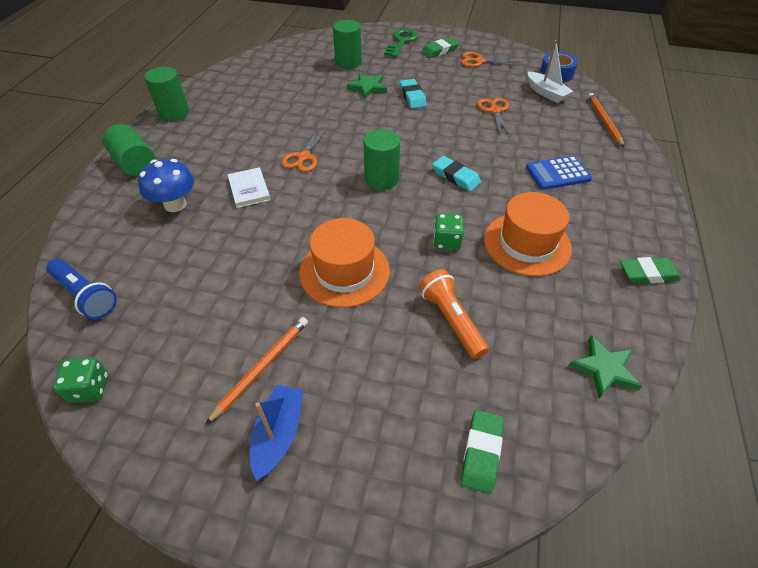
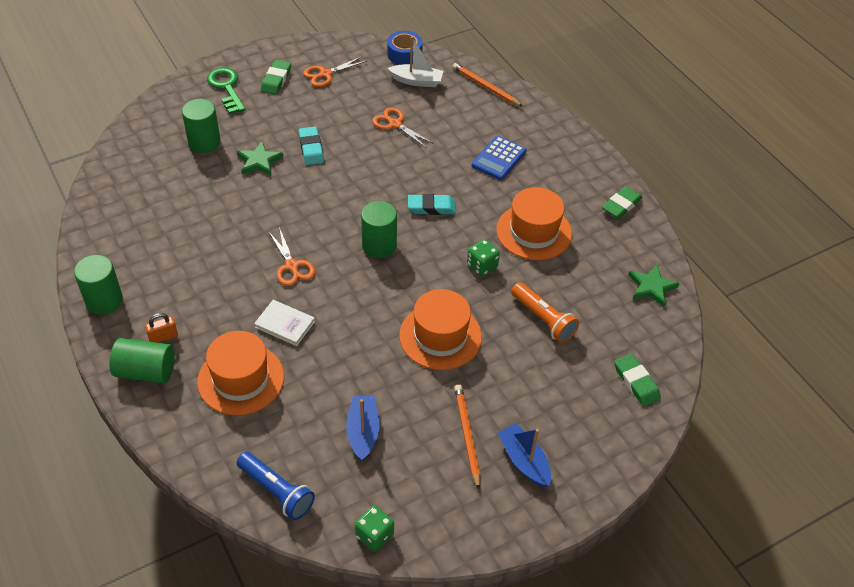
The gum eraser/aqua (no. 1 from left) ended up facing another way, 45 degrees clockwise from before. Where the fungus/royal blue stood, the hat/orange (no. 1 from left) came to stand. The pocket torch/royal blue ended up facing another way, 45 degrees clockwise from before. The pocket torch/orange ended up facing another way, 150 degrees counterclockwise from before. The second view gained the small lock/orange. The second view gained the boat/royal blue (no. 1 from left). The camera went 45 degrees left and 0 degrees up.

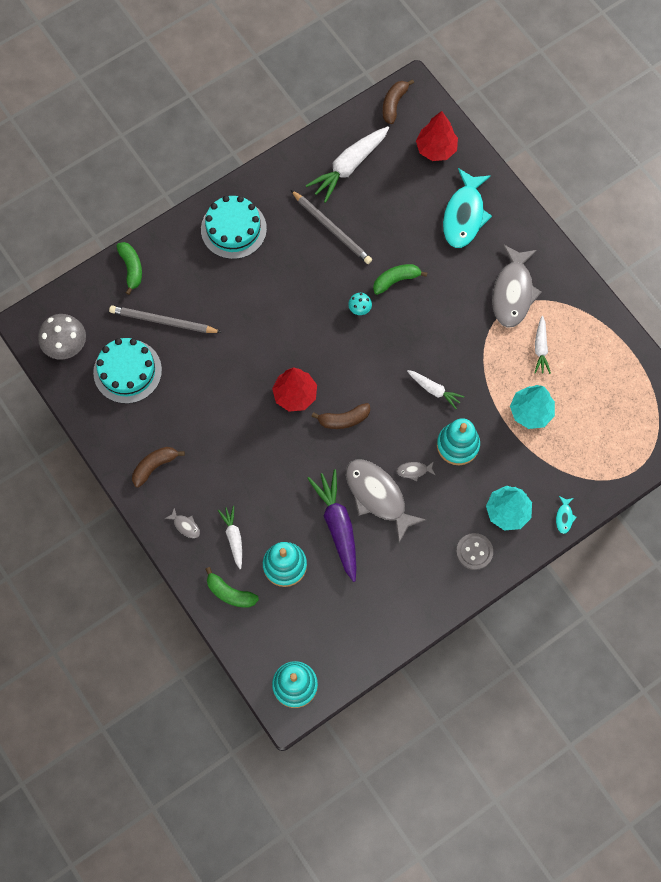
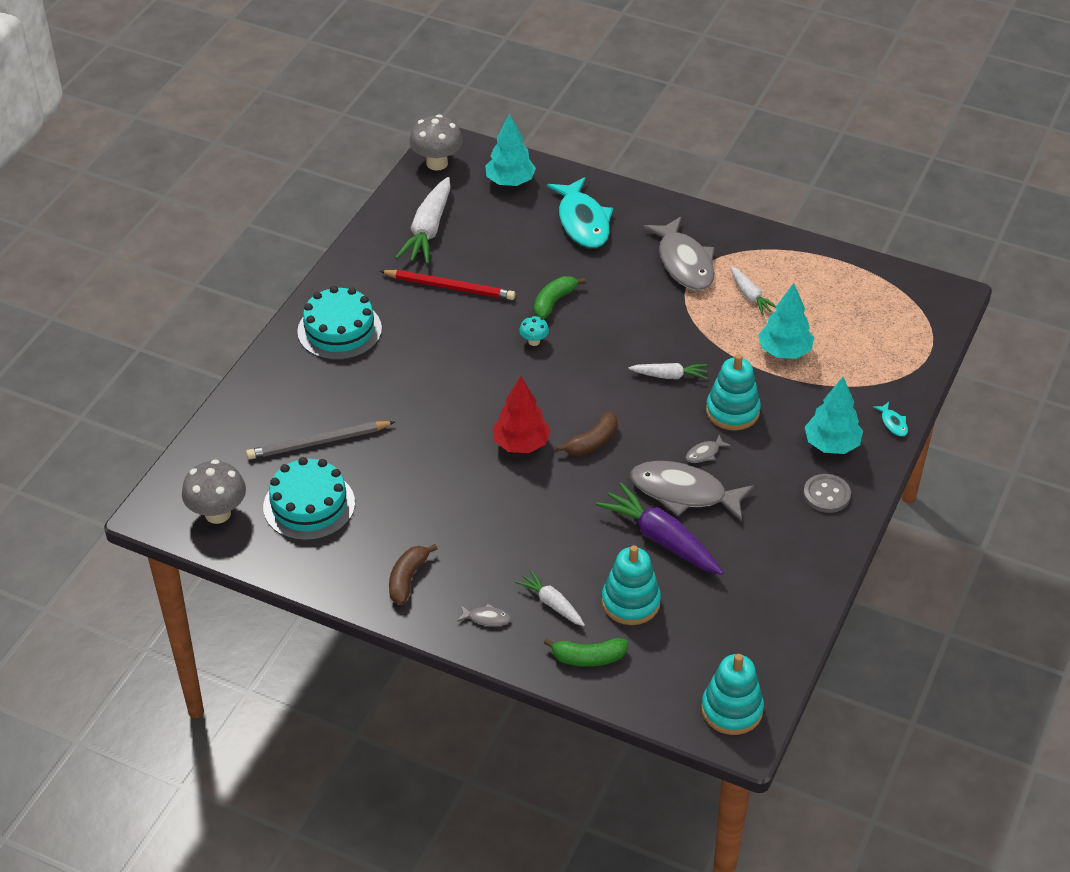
Where the toy banana/brown (no. 3 from left) stood, the fungus/gray (no. 2 from left) came to stand. What was the toy tree/scarlet (no. 2 from left) turned into the toy tree/aqua (no. 1 from left). What was the lead pencil/gray (no. 2 from left) turned into the lead pencil/scarlet. The second view lost the toy banana/green (no. 1 from left). The camera went 30 degrees left and 25 degrees down.

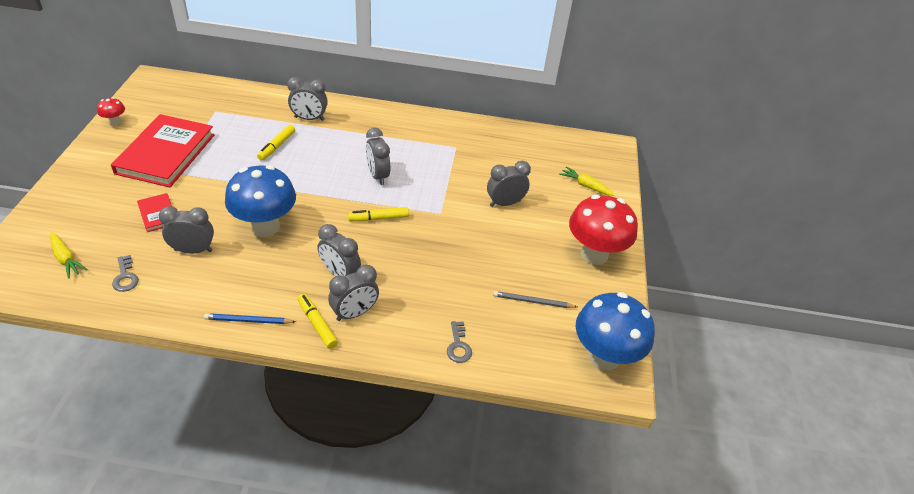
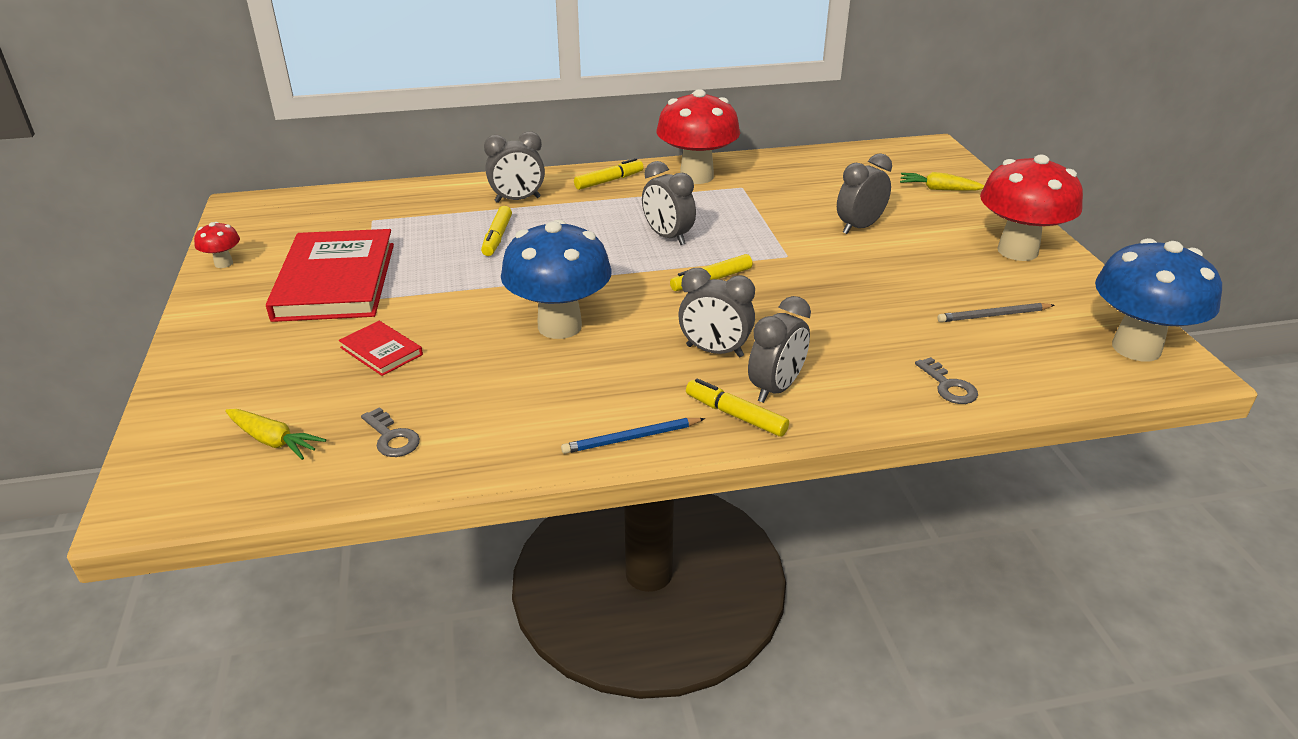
The second view lost the alarm clock/gray (no. 1 from left). The second view gained the fungus/scarlet (no. 2 from left). The second view gained the felt pen/yellow (no. 2 from left). The camera went 15 degrees left and 10 degrees down.

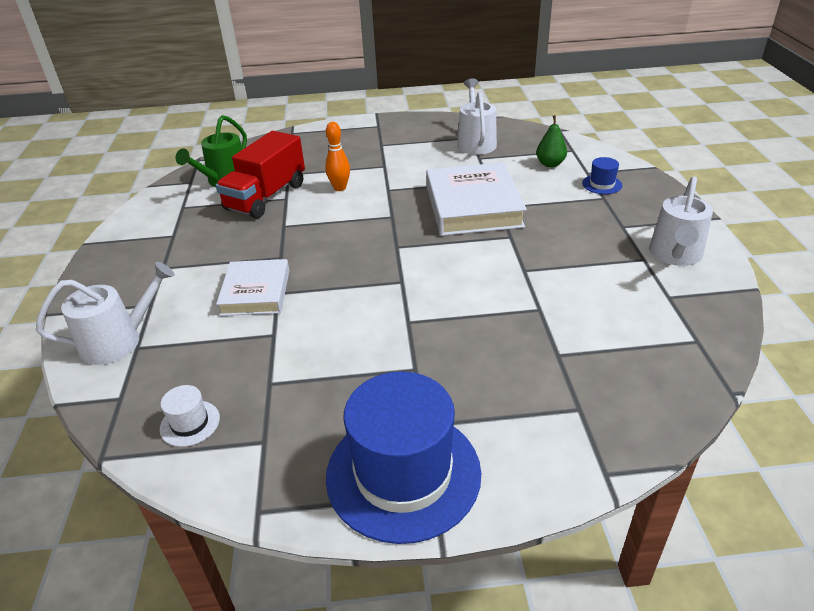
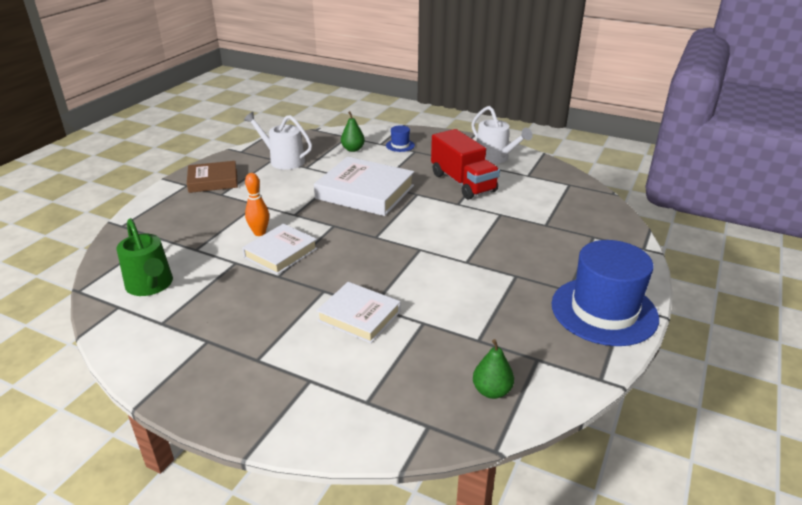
The lorry/scarlet ended up elsewhere. The second view lost the sprinkling can/pure white (no. 1 from left). Where the hat/pure white stood, the pear/green (no. 2 from left) came to stand. The second view gained the book/brown. The second view gained the book/pure white (no. 1 from left). The camera went 60 degrees left and 5 degrees down.

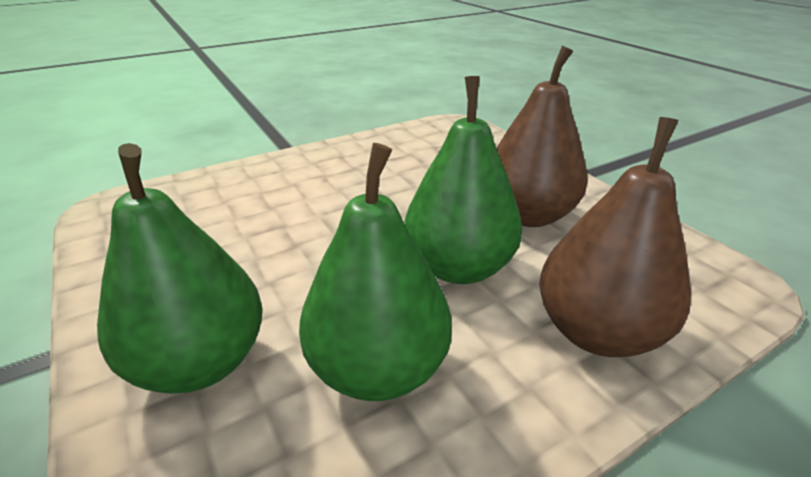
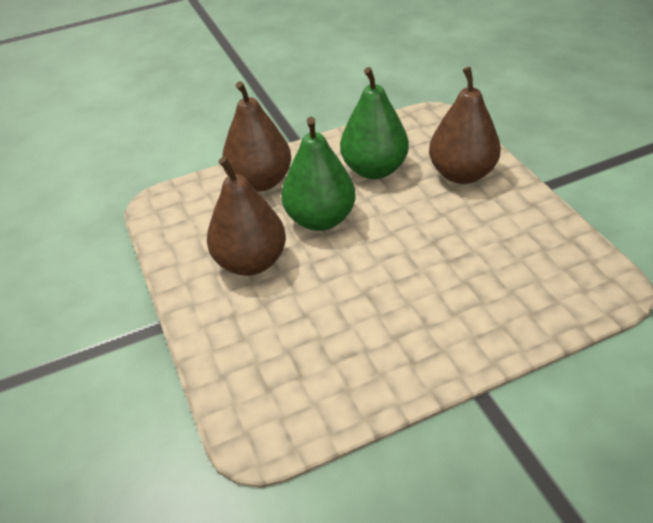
What was the pear/green (no. 1 from left) turned into the pear/brown (no. 3 from left). The camera went 170 degrees left and 10 degrees up.

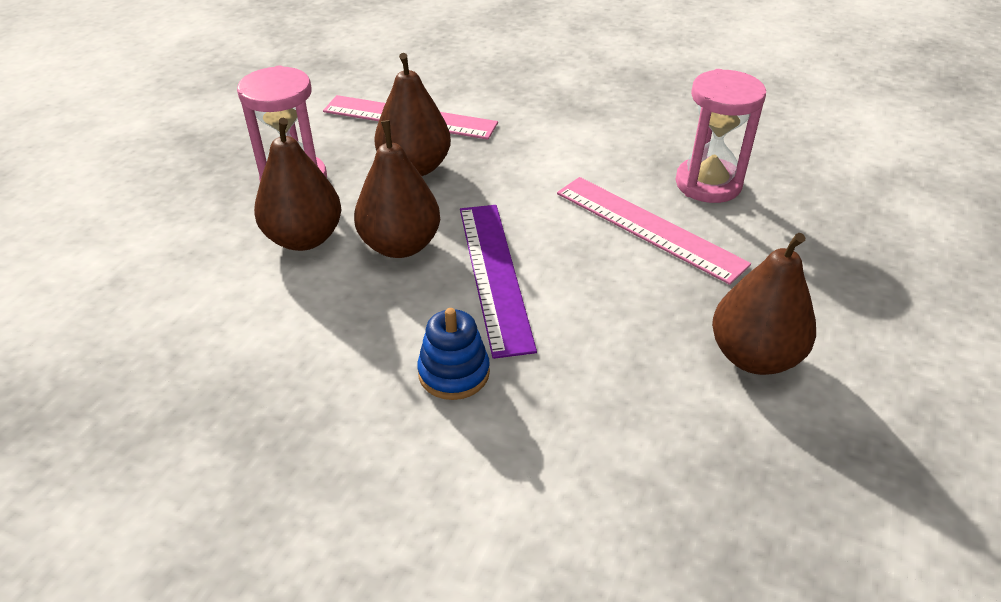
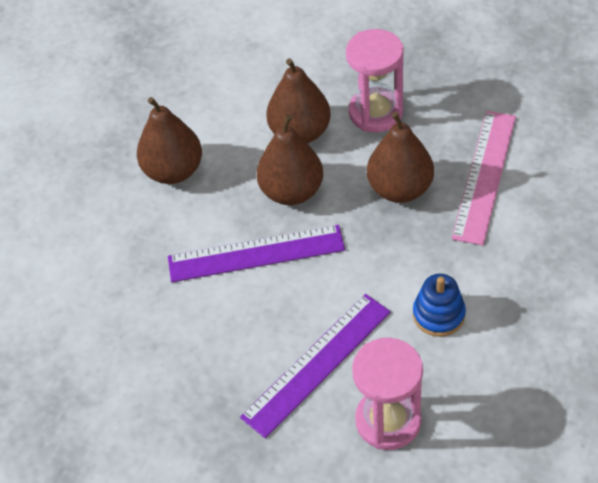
What was the ruler/rose-pink (no. 2 from left) turned into the ruler/royal purple (no. 2 from left). The pear/brown (no. 4 from left in the first image) ended up elsewhere. The ring stacker/royal blue ended up elsewhere. The camera went 95 degrees right and 10 degrees up.

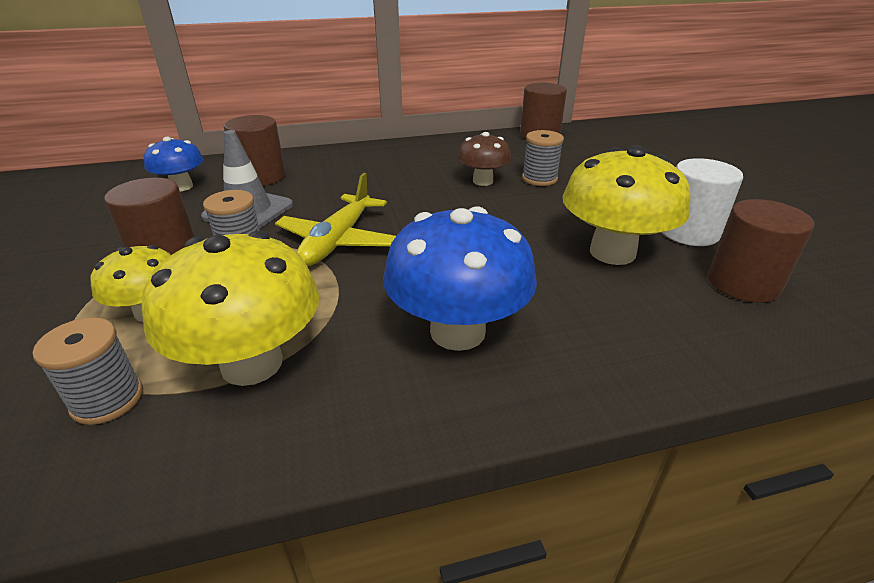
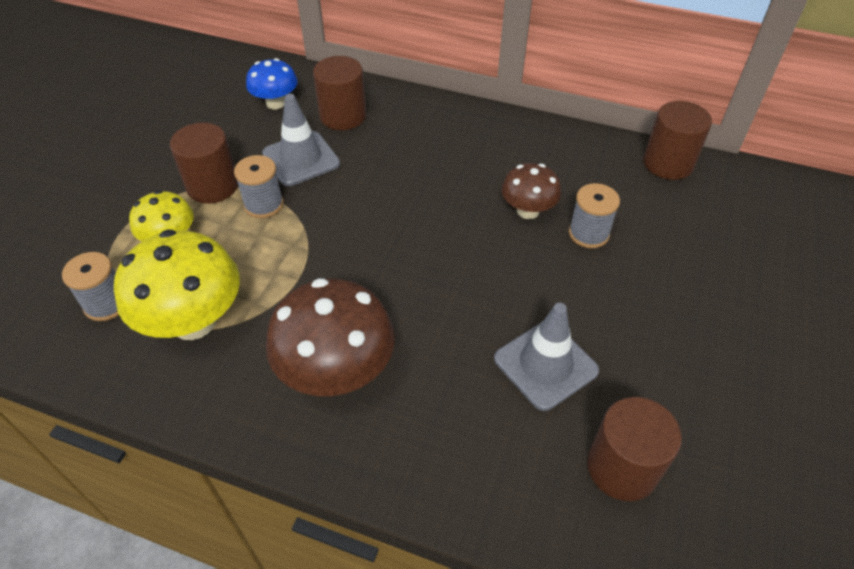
Where the fungus/yellow (no. 3 from left) stood, the safety cone/gray (no. 2 from left) came to stand. The second view lost the solid cylinder/pure white. The second view lost the plane/yellow. What was the fungus/royal blue (no. 2 from left) turned into the fungus/brown (no. 1 from left). The camera went 35 degrees right and 15 degrees up.

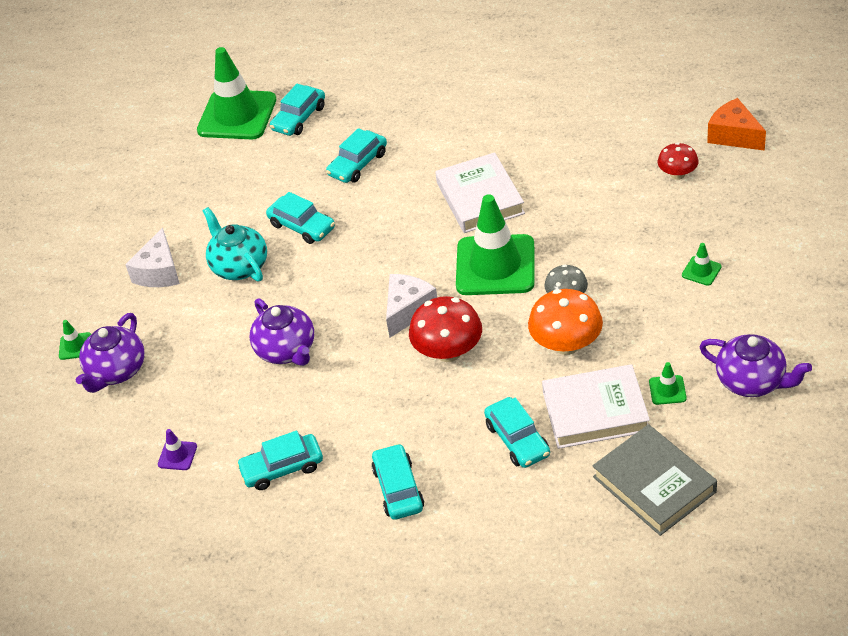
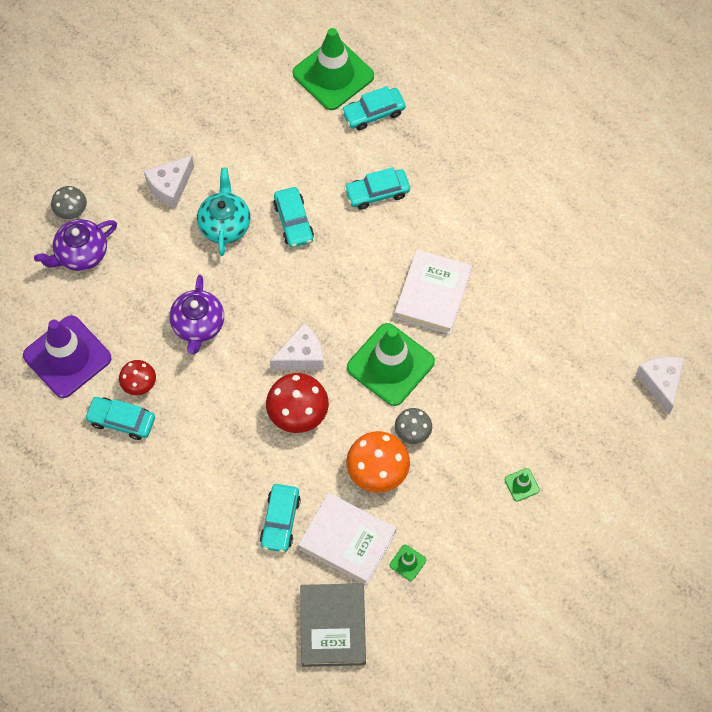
What was the cheese wedge/orange turned into the cheese wedge/pure white (no. 3 from left). The fungus/scarlet (no. 2 from left in the first image) ended up elsewhere. Where the safety cone/green (no. 1 from left) stood, the fungus/gray (no. 1 from left) came to stand. The second view lost the teapot/royal purple (no. 3 from left). The size of the safety cone/royal purple changed by a factor of 2.49. The second view lost the car/aqua (no. 5 from left). The camera went 30 degrees right and 20 degrees up.

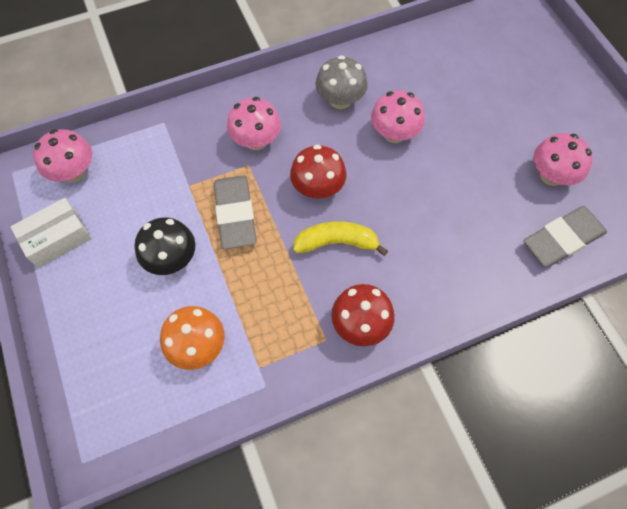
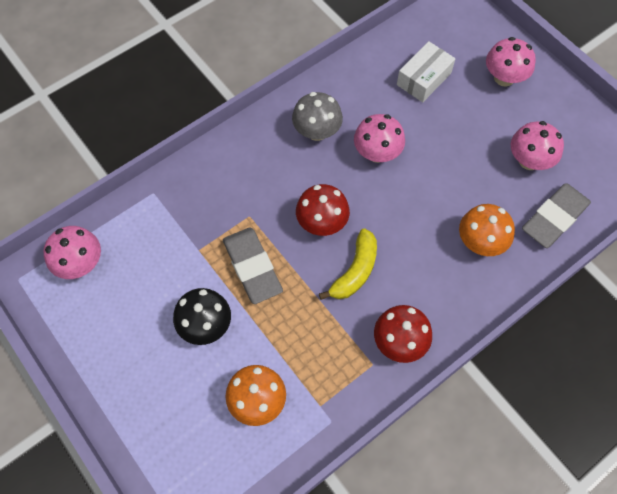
The fungus/rose-pink (no. 2 from left in the first image) ended up elsewhere. The box/pure white ended up elsewhere. The toy banana/yellow ended up facing another way, 135 degrees clockwise from before. The second view gained the fungus/orange (no. 2 from left). The camera went 15 degrees left and 0 degrees up.

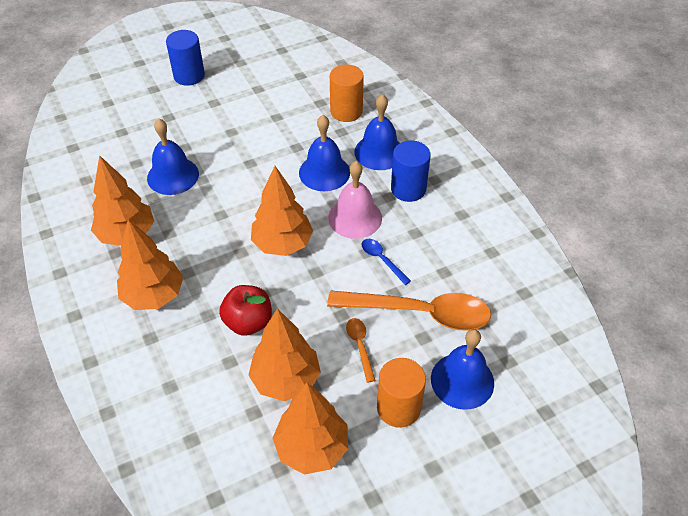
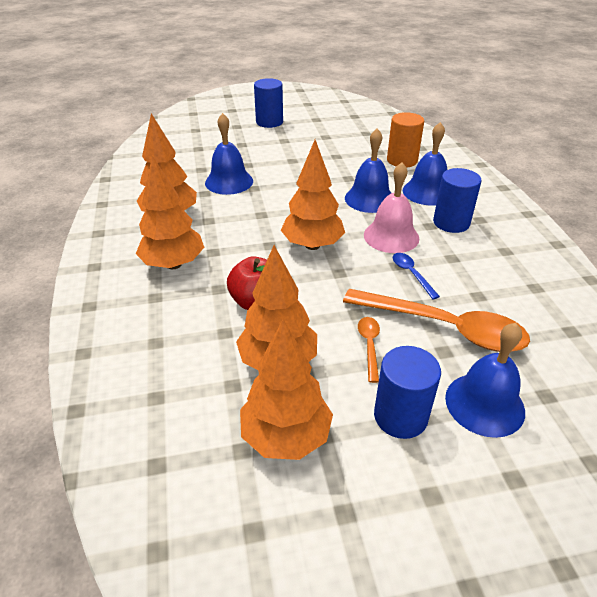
What was the solid cylinder/orange (no. 2 from left) turned into the solid cylinder/royal blue (no. 2 from left). The camera went 15 degrees right and 10 degrees down.

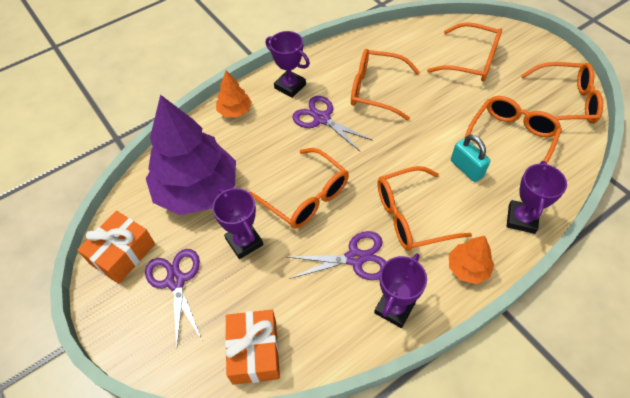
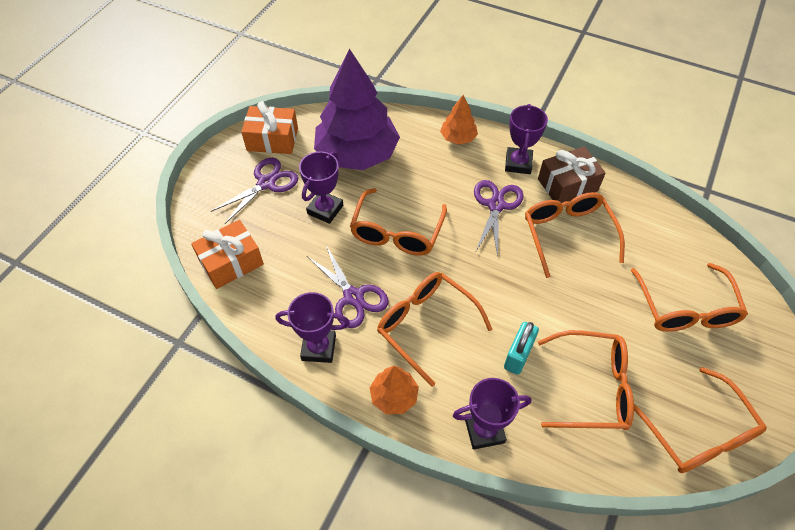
The second view gained the present/brown. The camera went 60 degrees right and 0 degrees up.

